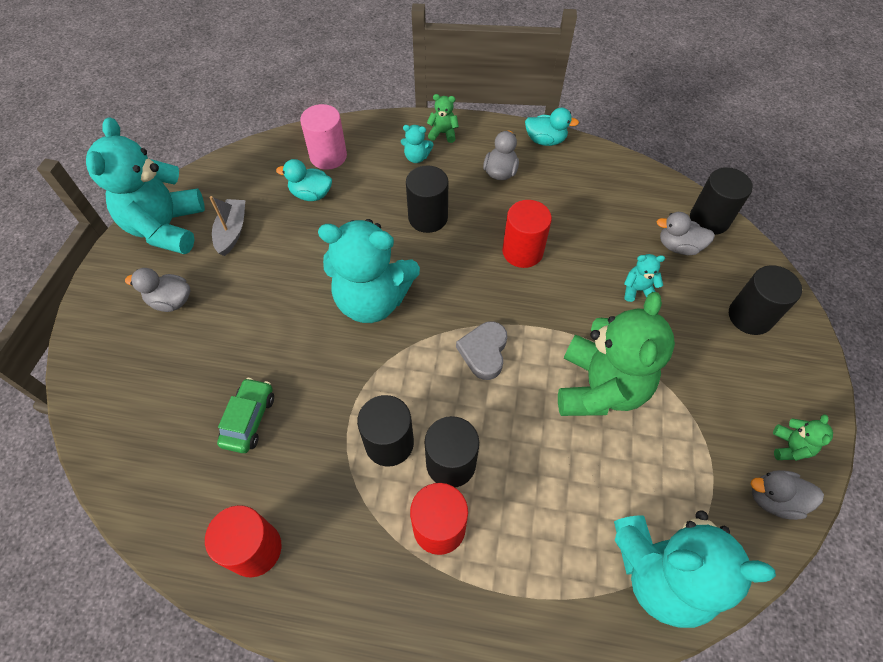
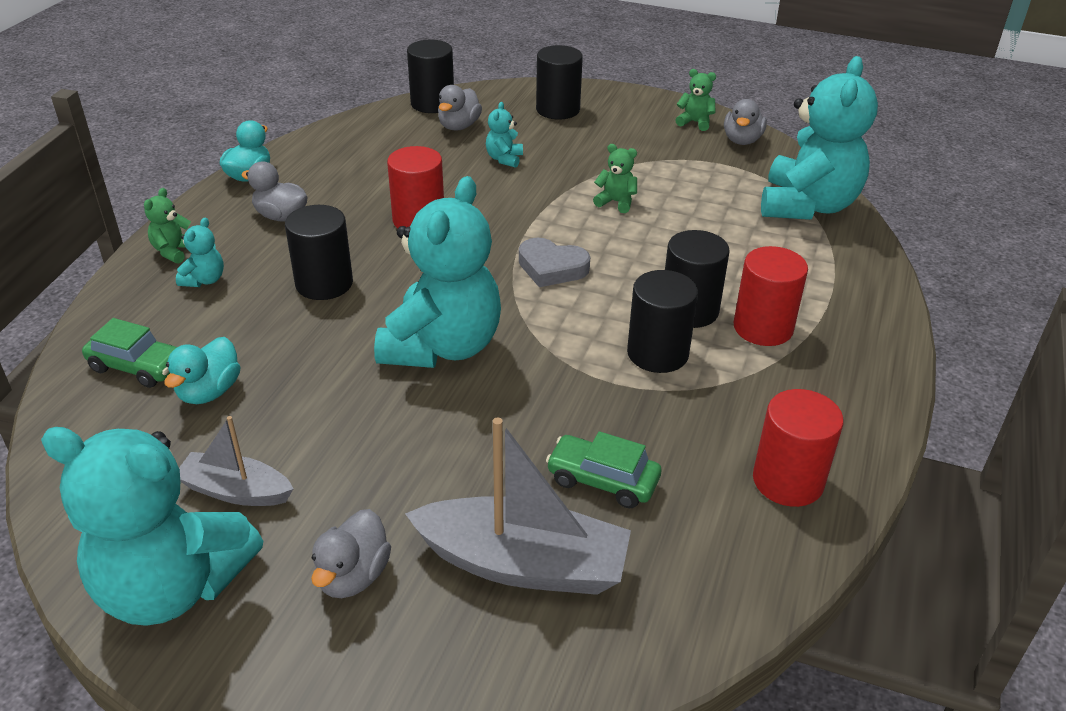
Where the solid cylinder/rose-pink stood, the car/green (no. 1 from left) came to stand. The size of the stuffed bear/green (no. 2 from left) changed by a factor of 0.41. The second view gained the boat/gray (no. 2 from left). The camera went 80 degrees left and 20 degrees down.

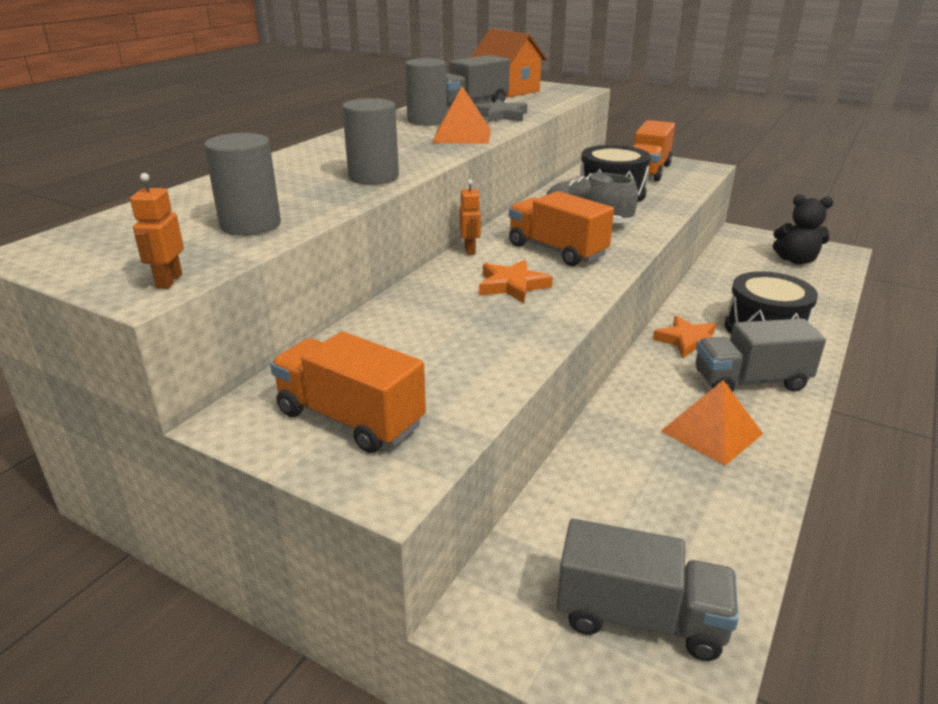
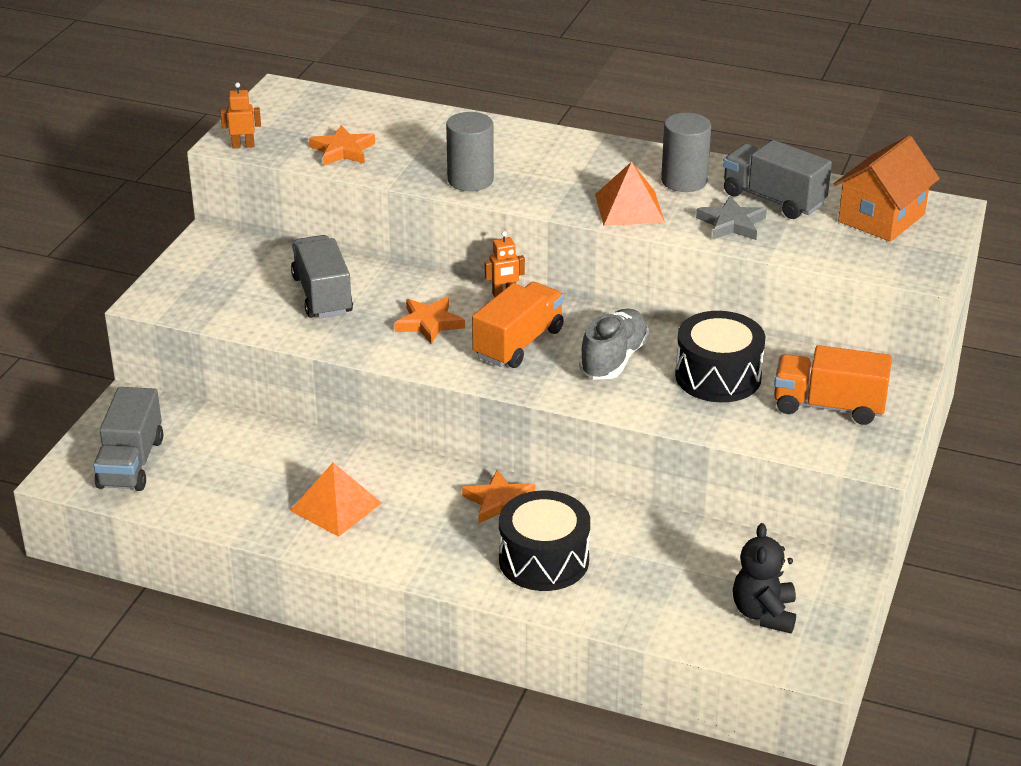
Where the solid cylinder/gray (no. 1 from left) stood, the star shape/orange (no. 1 from left) came to stand. The lorry/gray (no. 3 from left in the first image) ended up elsewhere. The second view lost the lorry/orange (no. 1 from left). The camera went 80 degrees right and 5 degrees up.

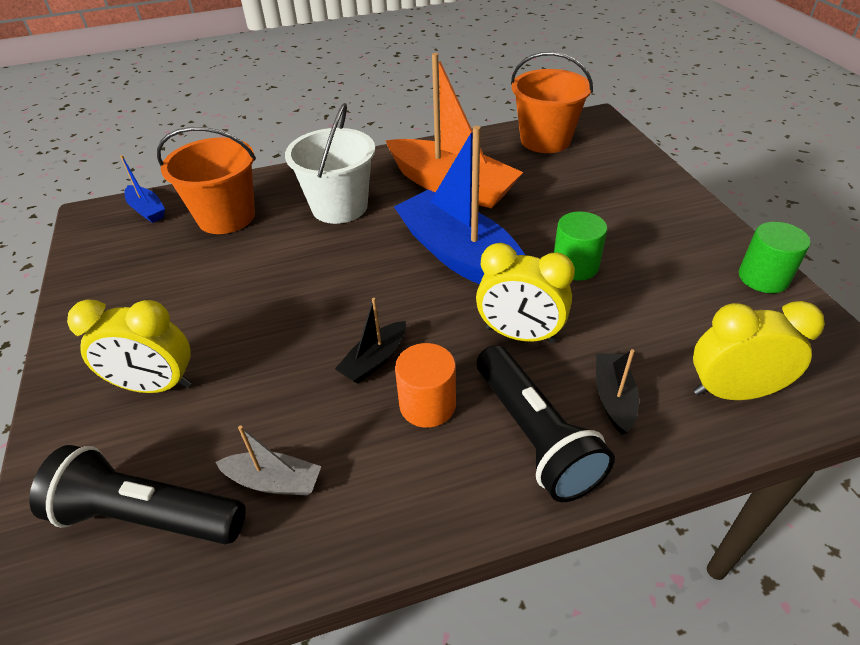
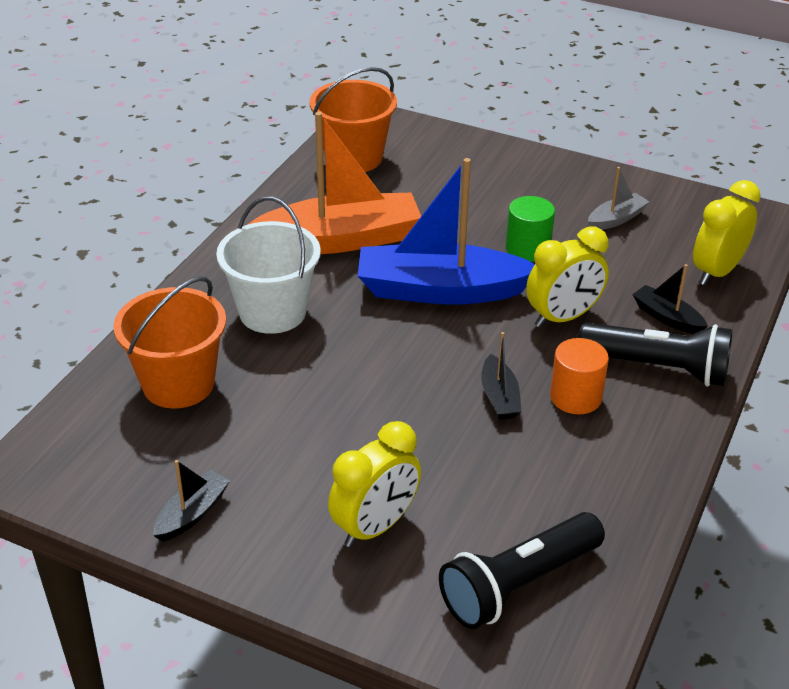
The second view lost the boat/royal blue (no. 1 from left). The second view lost the solid cylinder/green (no. 2 from left). The boat/gray ended up elsewhere. The second view gained the boat/ebony (no. 1 from left). The camera went 50 degrees left and 5 degrees down.

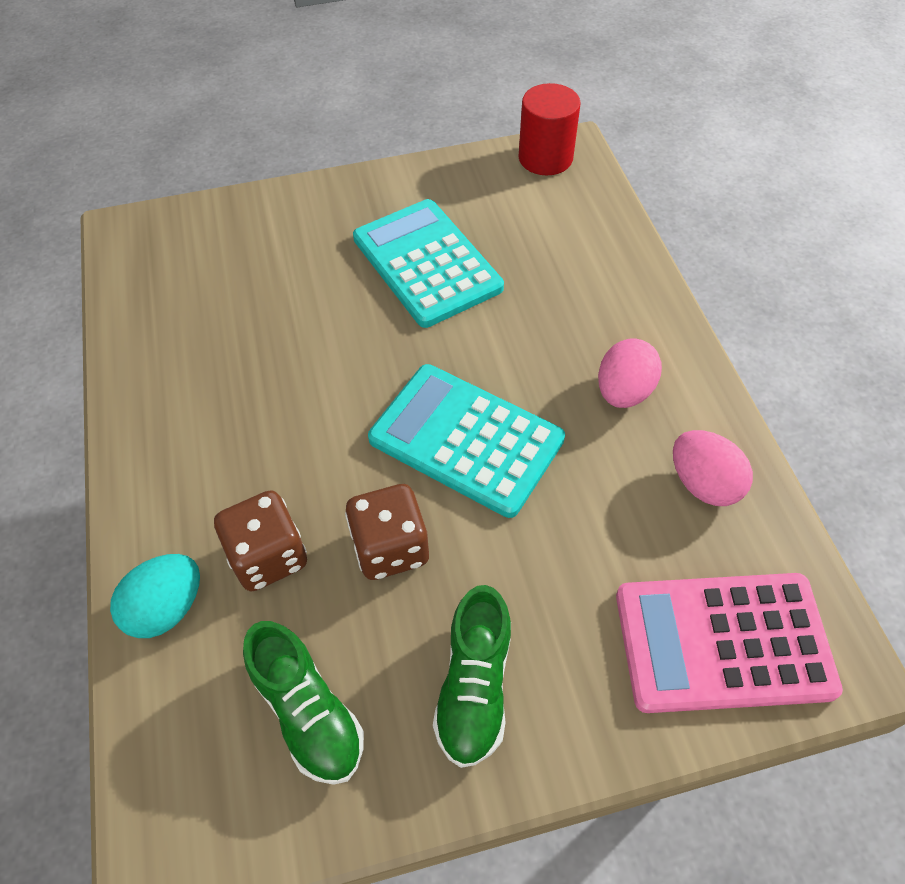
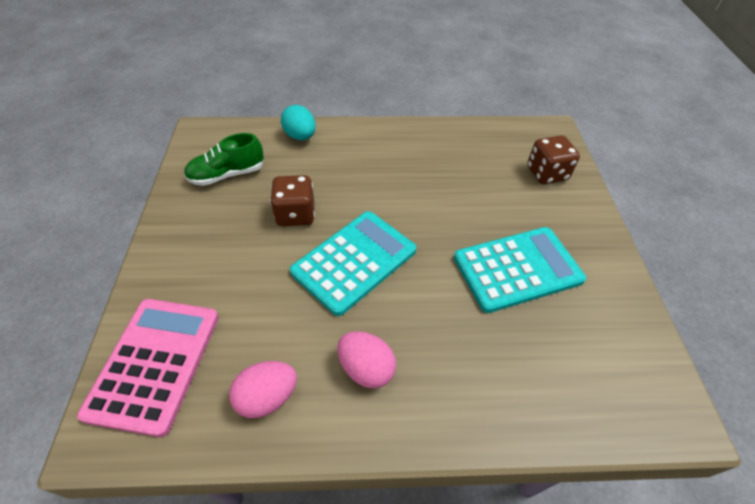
The second view lost the solid cylinder/scarlet. The dice/brown (no. 1 from left in the first image) ended up elsewhere. The second view lost the shoe/green (no. 2 from left). The camera went 100 degrees right and 5 degrees down.

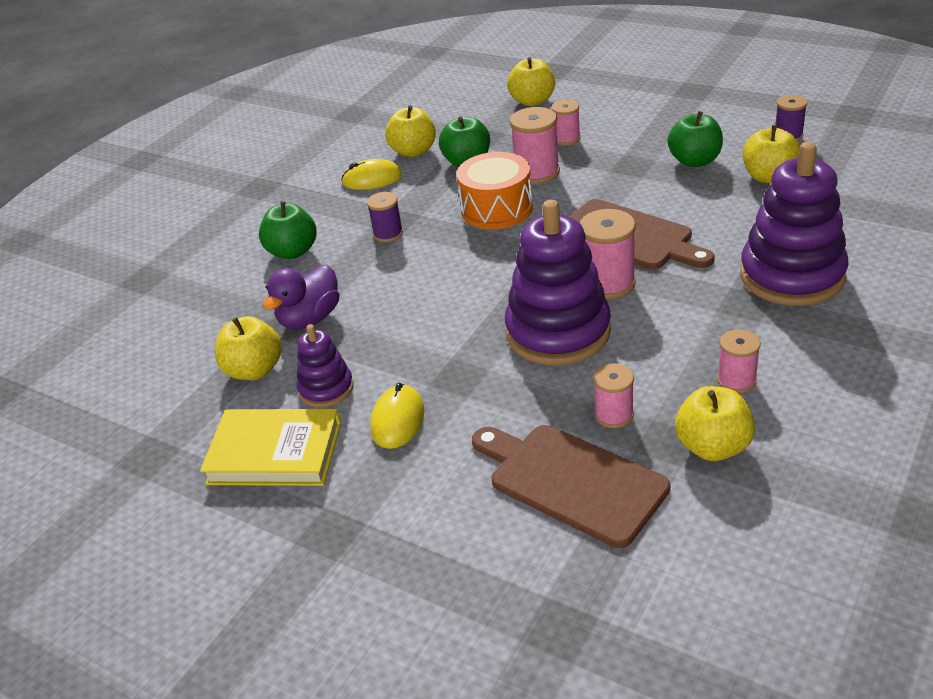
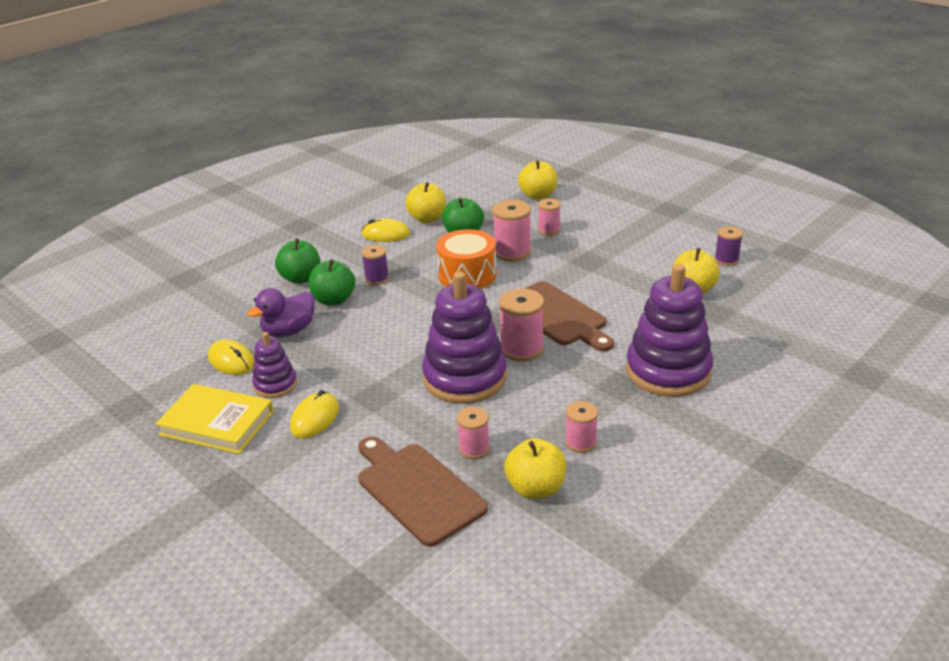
The apple/green (no. 3 from left in the first image) ended up elsewhere. Where the apple/yellow (no. 1 from left) stood, the PC mouse/yellow (no. 1 from left) came to stand. The camera went 10 degrees right and 5 degrees down.

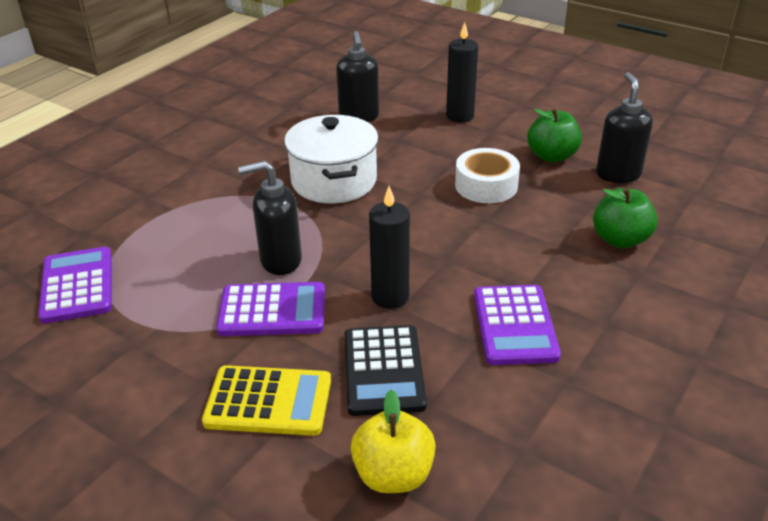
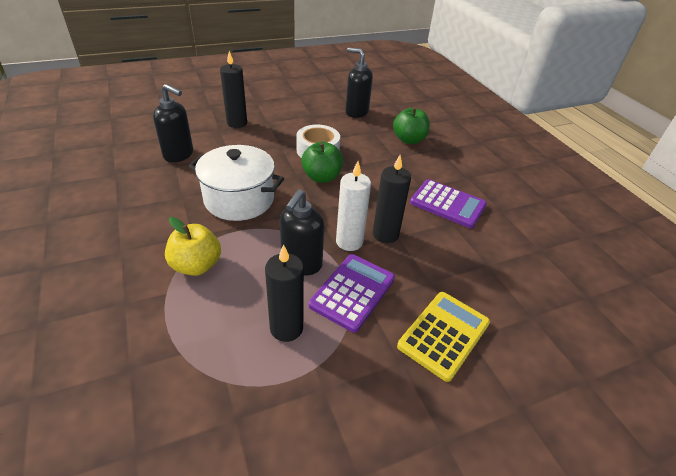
The apple/green (no. 1 from left) ended up elsewhere. The second view lost the adding machine/royal purple (no. 1 from left). The second view lost the adding machine/ebony. The apple/yellow ended up elsewhere. The second view gained the wax candle/pure white. The second view gained the wax candle/ebony (no. 2 from left). The camera went 60 degrees left and 5 degrees up.

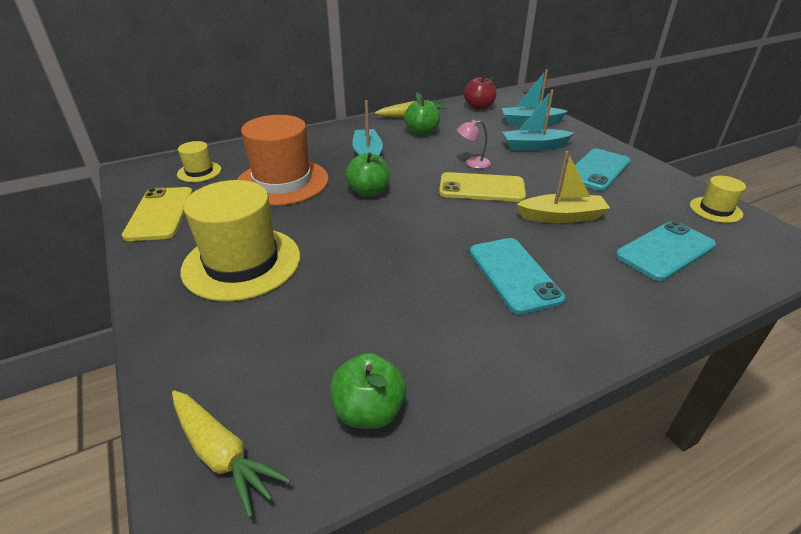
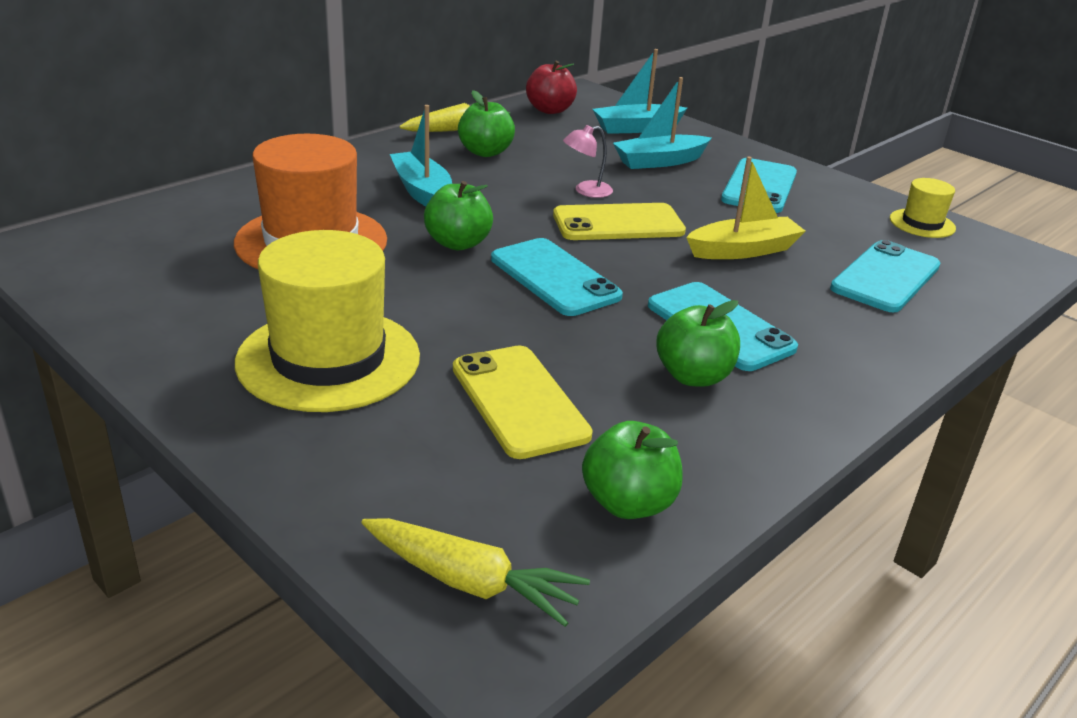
The second view lost the hat/yellow (no. 1 from left). The phone/yellow (no. 1 from left) ended up elsewhere. The second view gained the phone/aqua (no. 1 from left). The second view gained the apple/green (no. 4 from left). The camera went 20 degrees left and 5 degrees down.

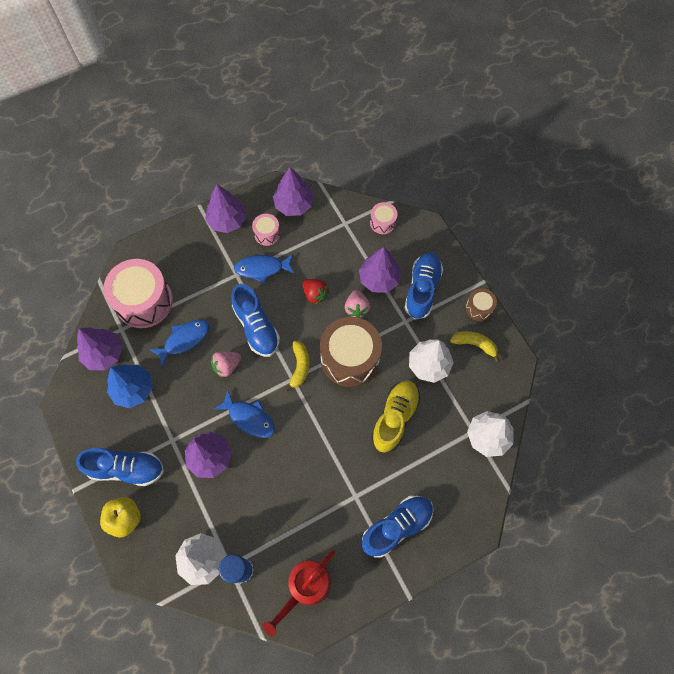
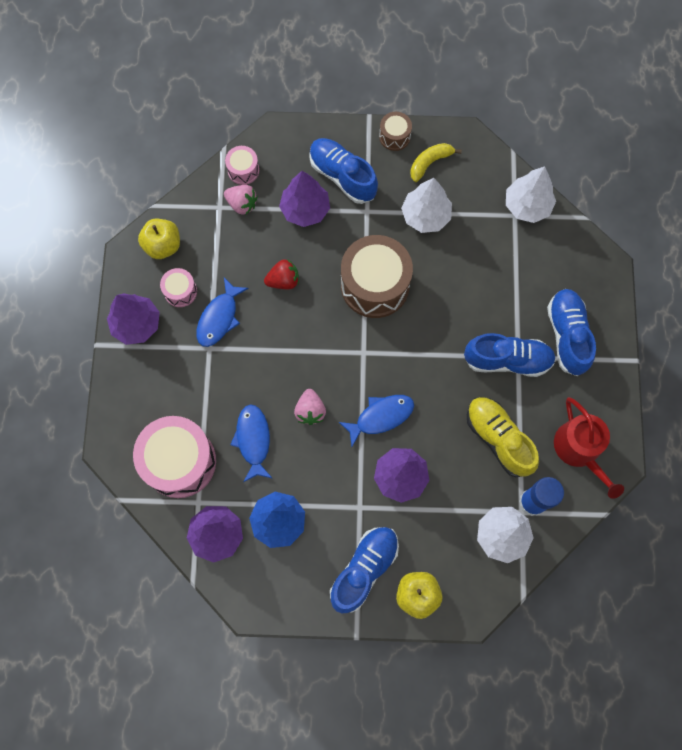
Where the toy tree/royal purple (no. 4 from left) stood, the apple/yellow (no. 1 from left) came to stand. The shoe/royal blue (no. 2 from left in the first image) ended up elsewhere. The toy strawberry/rose-pink (no. 2 from left in the first image) ended up elsewhere. The second view lost the toy banana/yellow (no. 1 from left). The shoe/yellow ended up elsewhere. The camera went 60 degrees left and 5 degrees up.

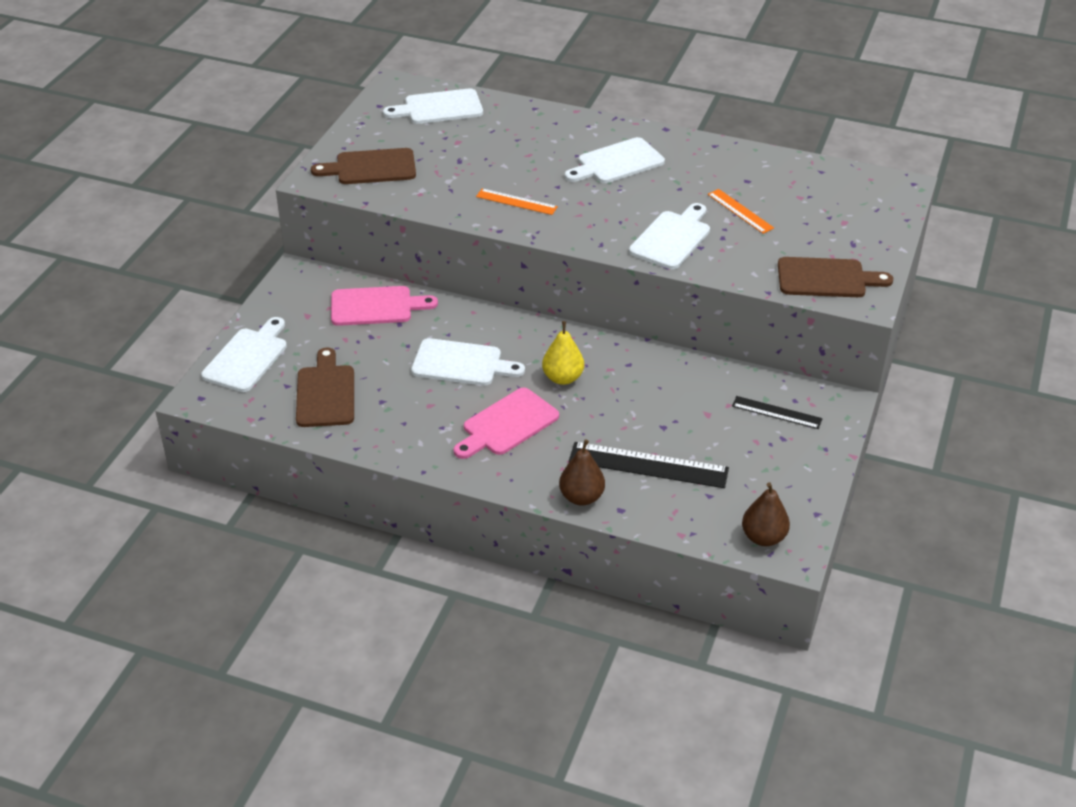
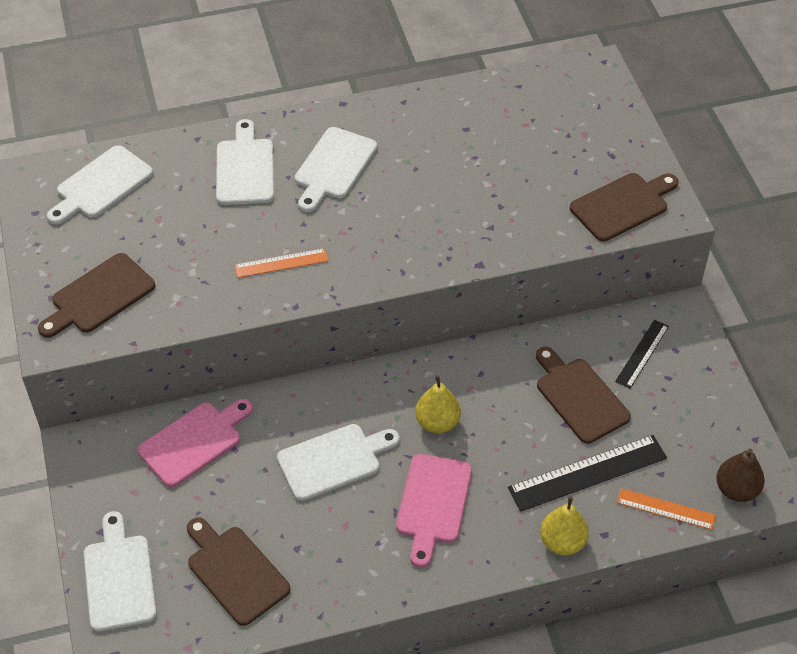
The ruler/orange (no. 2 from left) ended up elsewhere. The bread board/pure white (no. 5 from left in the first image) ended up elsewhere. The ruler/ebony (no. 2 from left) ended up facing another way, 45 degrees counterclockwise from before. What was the pear/brown (no. 1 from left) turned into the pear/yellow (no. 2 from left). The second view gained the bread board/brown (no. 3 from left). The camera went 35 degrees left and 10 degrees up.

